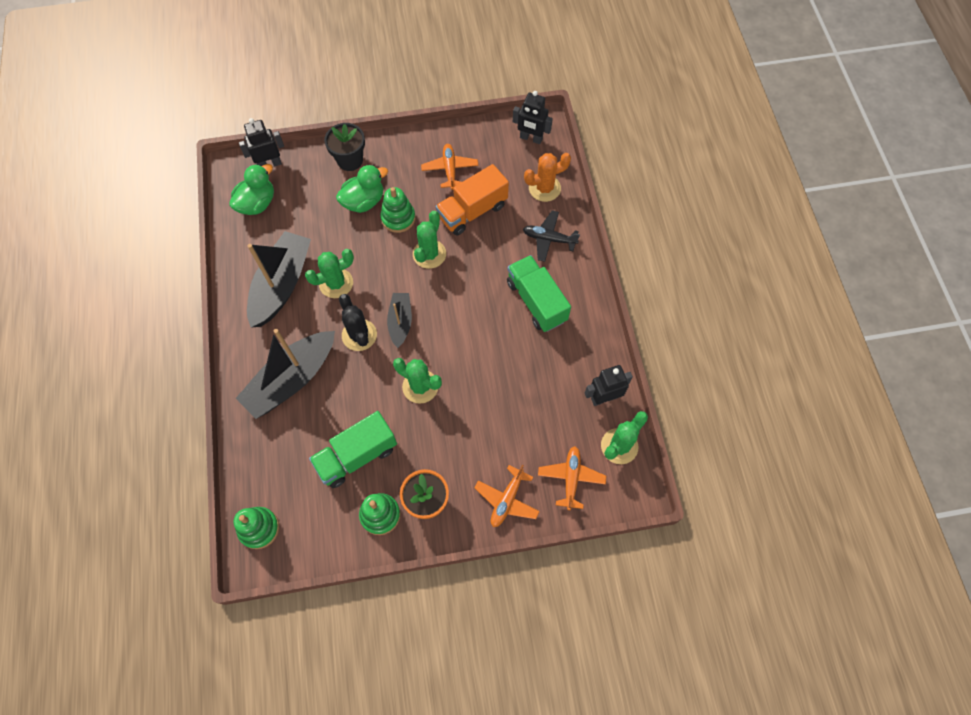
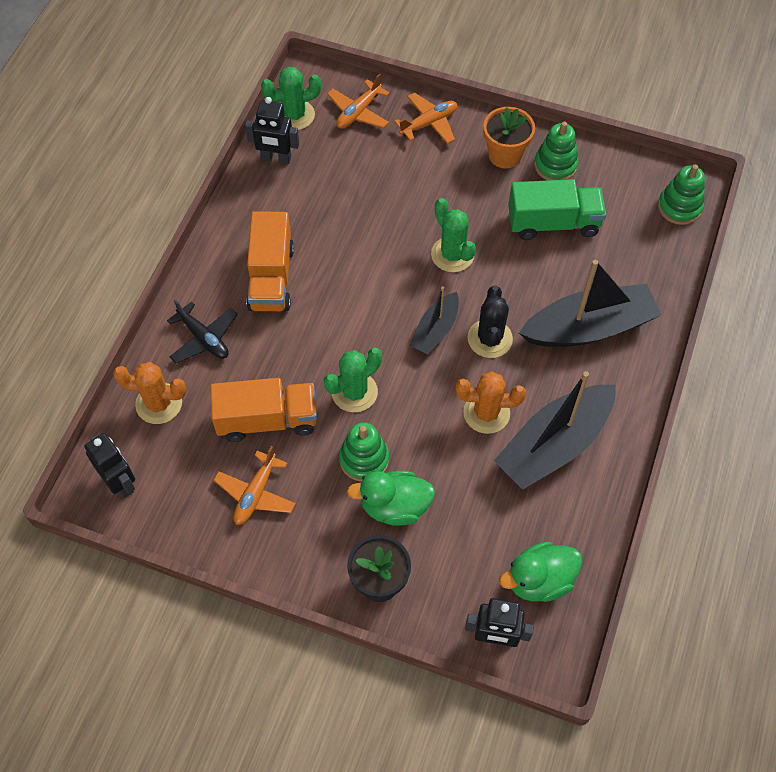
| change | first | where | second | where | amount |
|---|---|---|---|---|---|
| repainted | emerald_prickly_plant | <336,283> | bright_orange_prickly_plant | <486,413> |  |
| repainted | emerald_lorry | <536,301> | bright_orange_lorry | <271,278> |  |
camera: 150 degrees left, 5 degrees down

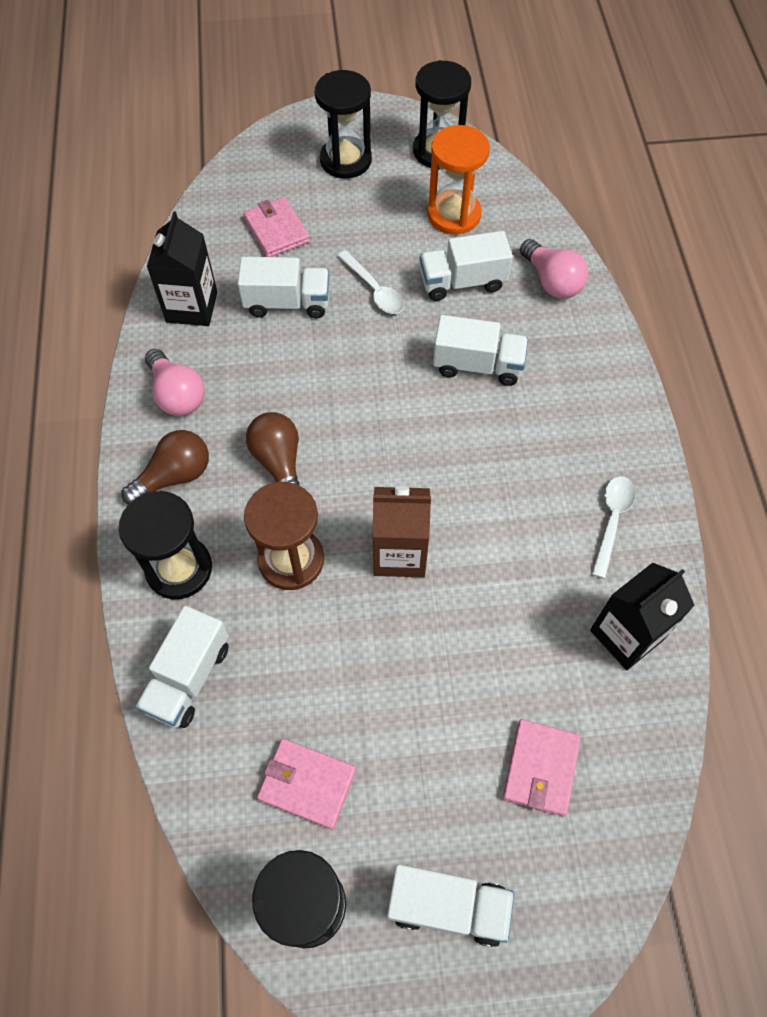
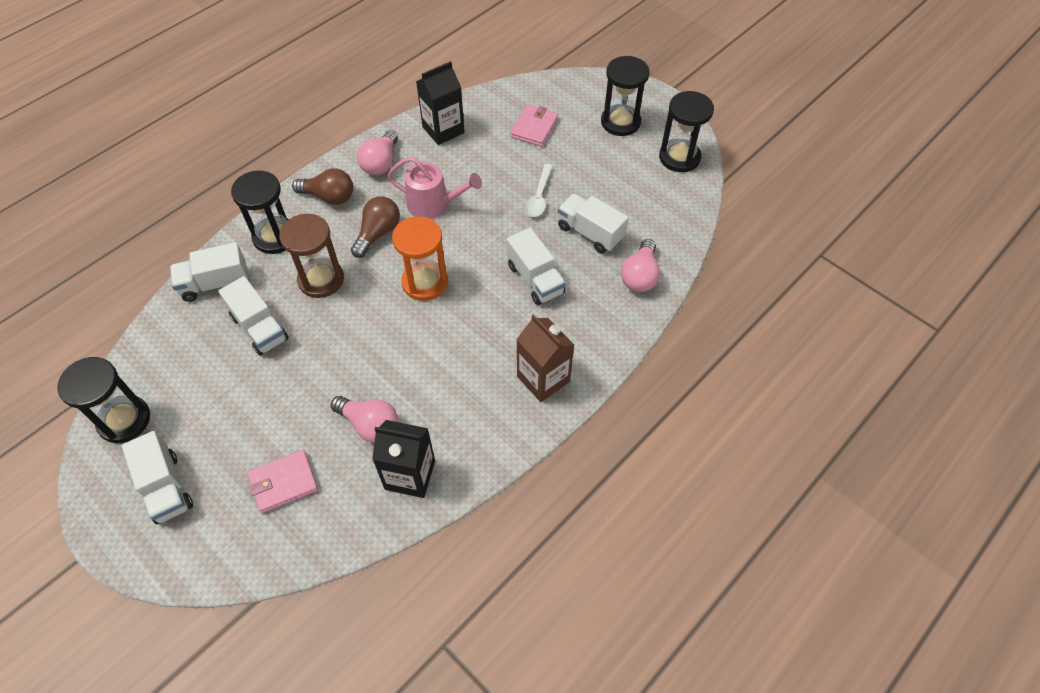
| change | first | where | second | where | amount |
|---|---|---|---|---|---|
| shifted | snow-white_lorry | <287,303> |  | <259,328> |  |
| gone | rosy_wallet | <307,784> |  |  |  |
| shifted | brown_juice_carton | <399,553> |  | <543,379> |  |
| shifted | bright_orange_sandglass | <454,214> |  | <425,282> |  |
| gone | snow-white_teaspoon | <612,520> |  |  |  |
| new |  |  | rosy_lightbulb | <370,425> |  |
| new |  |  | rosy_watering_can | <433,204> |  |
camera: 50 degrees right, 5 degrees down

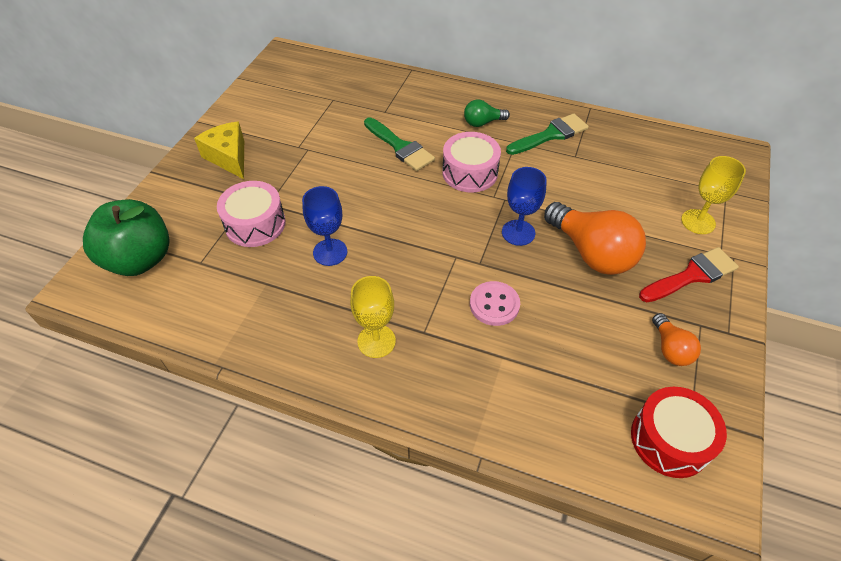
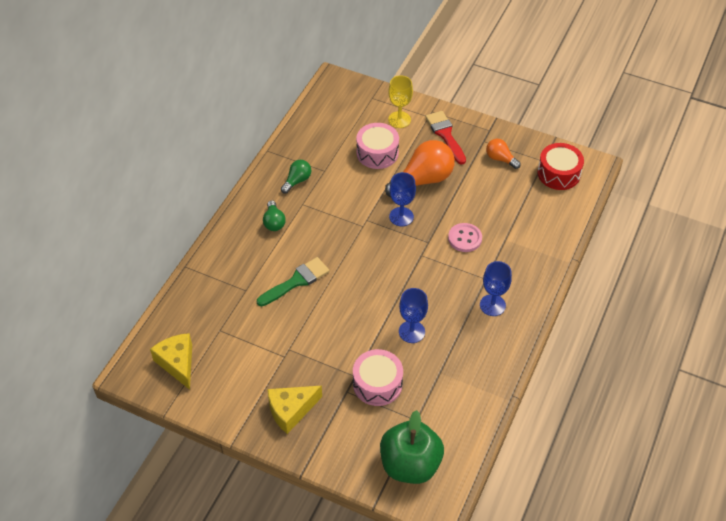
| change | first | where | second | where | amount |
|---|---|---|---|---|---|
| repainted | yellow_wine_glass | <376,341> | royal_blue_wine_glass | <492,305> |  |
| shifted | rosy_toy_drum | <470,172> |  | <377,153> |  |
| swapped | emerald_brush | <550,135> | emerald_lightbulb | <297,181> |  |
| rotated | bright_orange_lightbulb | <670,349> |  | <500,159> | 135 degrees counterclockwise |
| new |  |  | yellow_cheese | <177,363> |  |
camera: 85 degrees left, 0 degrees up

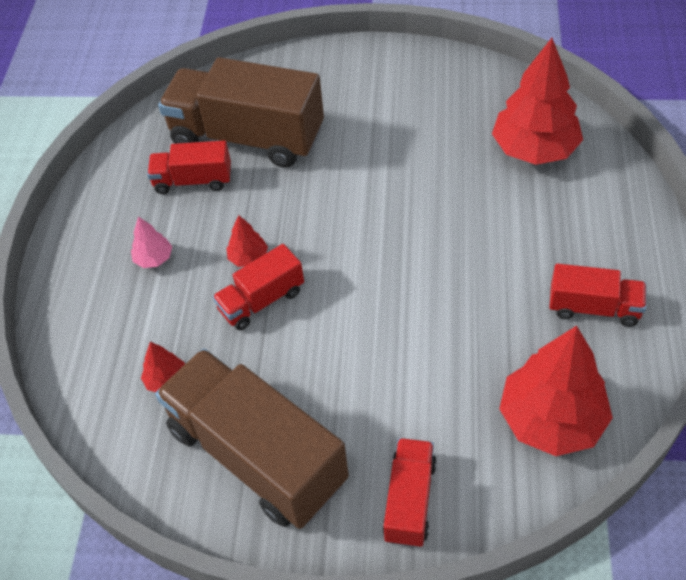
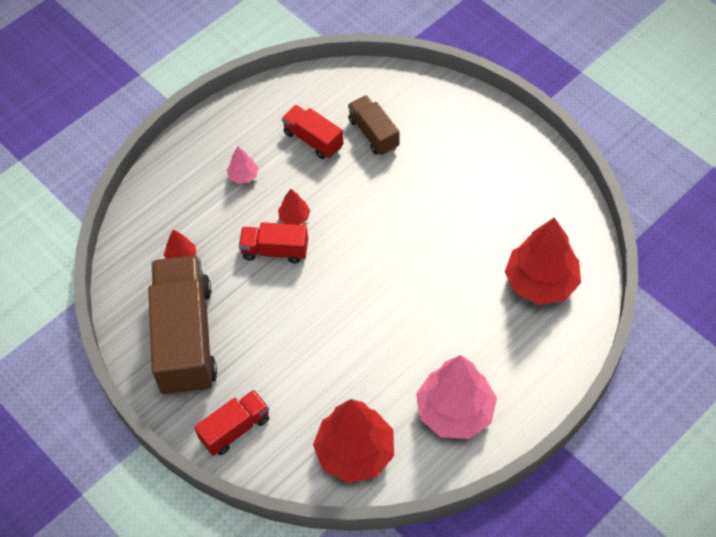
| change | first | where | second | where | amount |
|---|---|---|---|---|---|
| scaled | brown_lorry | <247,137> |  | <373,134> | x0.51 |
| swapped | scarlet_lorry | <593,307> | rosy_fir_tree | <455,411> |  |
camera: 40 degrees right, 5 degrees up

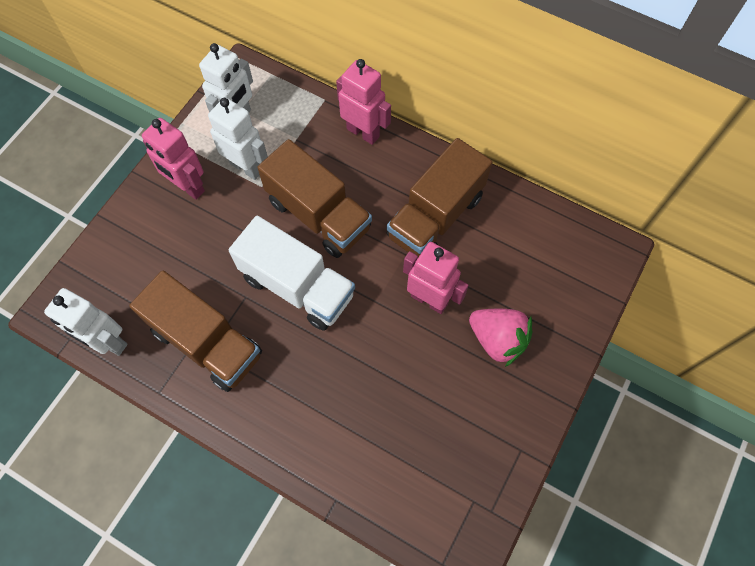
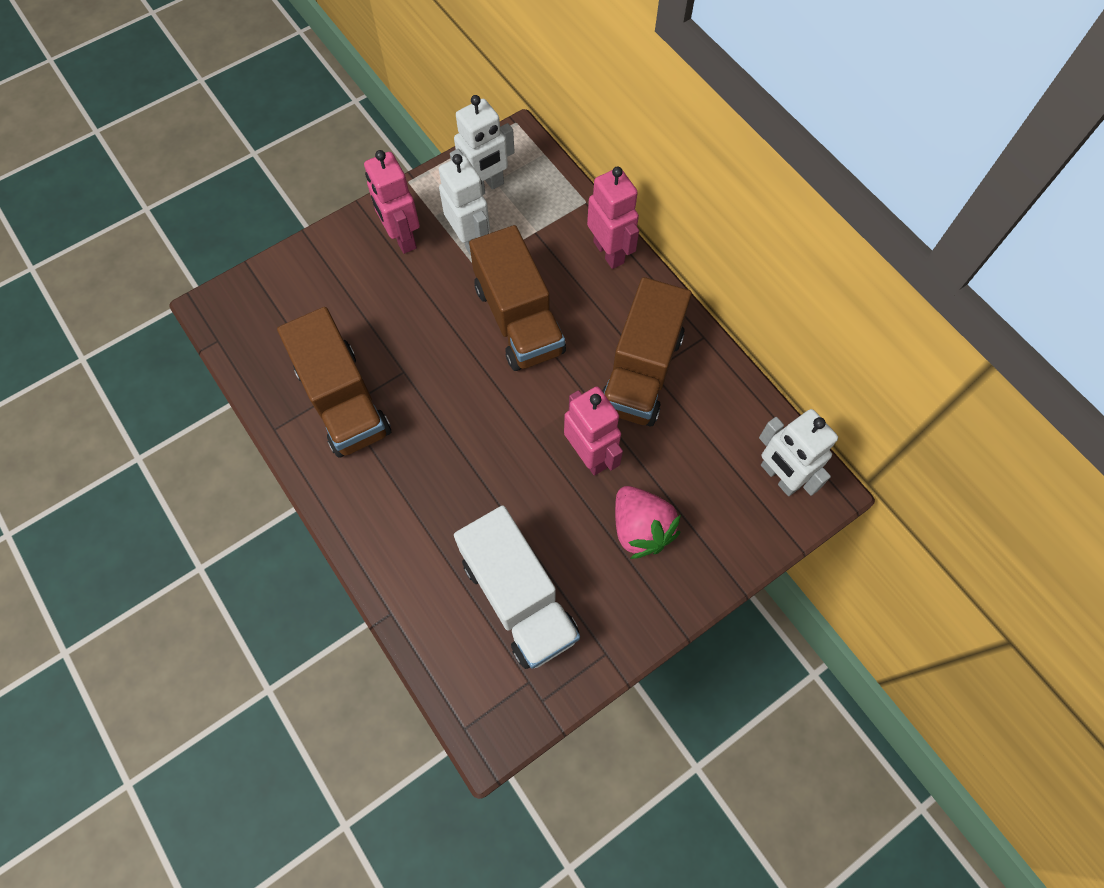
| change | first | where | second | where | amount |
|---|---|---|---|---|---|
| shifted | snow-white_robot_figure | <108,342> |  | <779,476> |  |
| shifted | snow-white_lorry | <297,286> |  | <518,598> |  |
| rotated | brown_lorry | <435,216> |  | <641,371> | 45 degrees counterclockwise |
camera: 25 degrees right, 0 degrees up

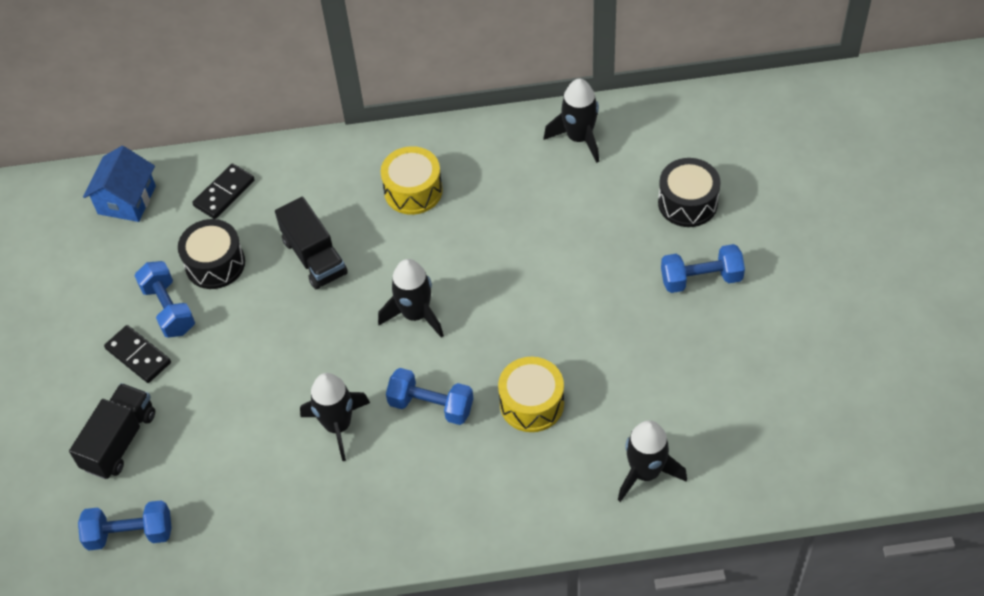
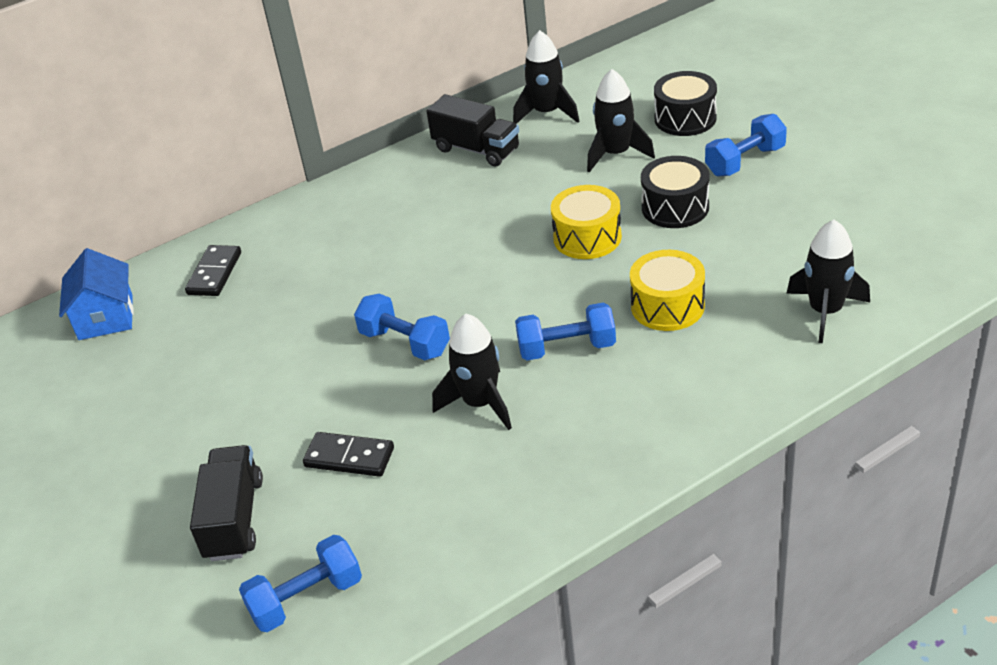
| change | first | where | second | where | amount |
|---|---|---|---|---|---|
| shifted | black_domino_piece | <138,356> |  | <349,457> |  |
| shifted | royal_blue_free_weight | <168,309> |  | <405,343> |  |
| shifted | black_toy_drum | <215,264> |  | <675,207> |  |
| shifted | black_lorry | <314,257> |  | <476,149> |  |
| shifted | black_rocket | <415,314> |  | <616,154> |  |
| shifted | yellow_toy_drum | <413,191> |  | <587,237> |  |
camera: 25 degrees left, 15 degrees down

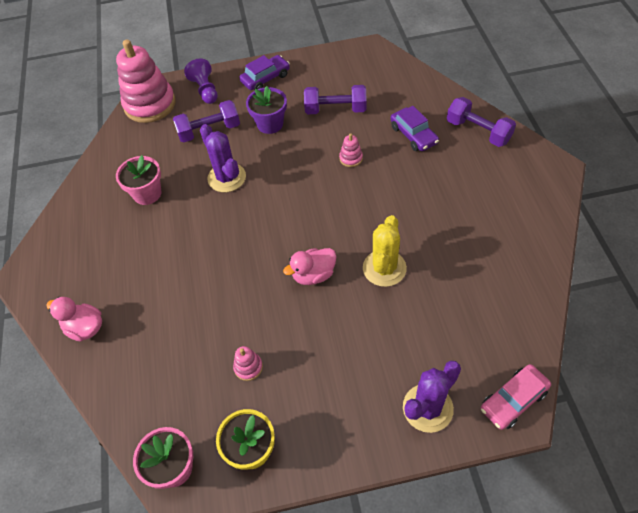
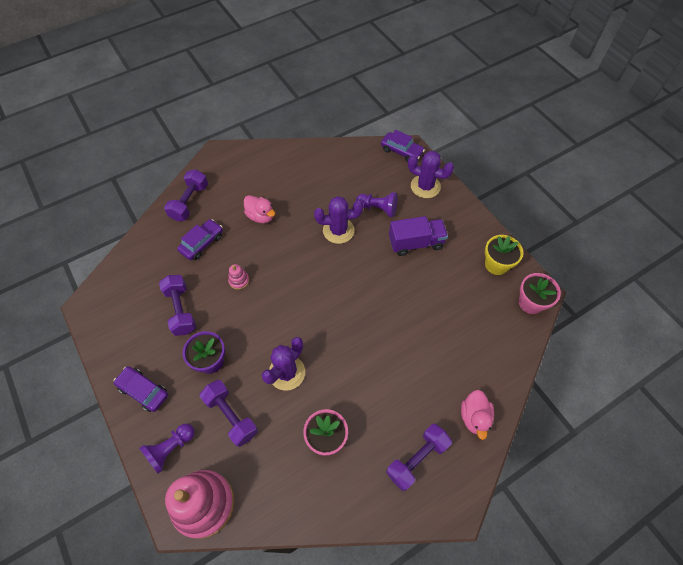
| change | first | where | second | where | amount |
|---|---|---|---|---|---|
| gone | rosy_ring_stacker | <248,367> |  |  |  |
| shifted | rosy_duck | <313,275> |  | <261,216> |  |
| repainted | yellow_prickly_plant | <384,268> | royal_purple_prickly_plant | <338,230> |  |
| repainted | rosy_automobile | <513,400> | royal_purple_automobile | <401,151> |  |
| new |  |  | royal_purple_pawn | <378,208> |  |
| new |  |  | royal_purple_free_weight | <417,459> |  |
| new |  |  | royal_purple_lorry | <416,243> |  |
camera: 115 degrees left, 5 degrees up

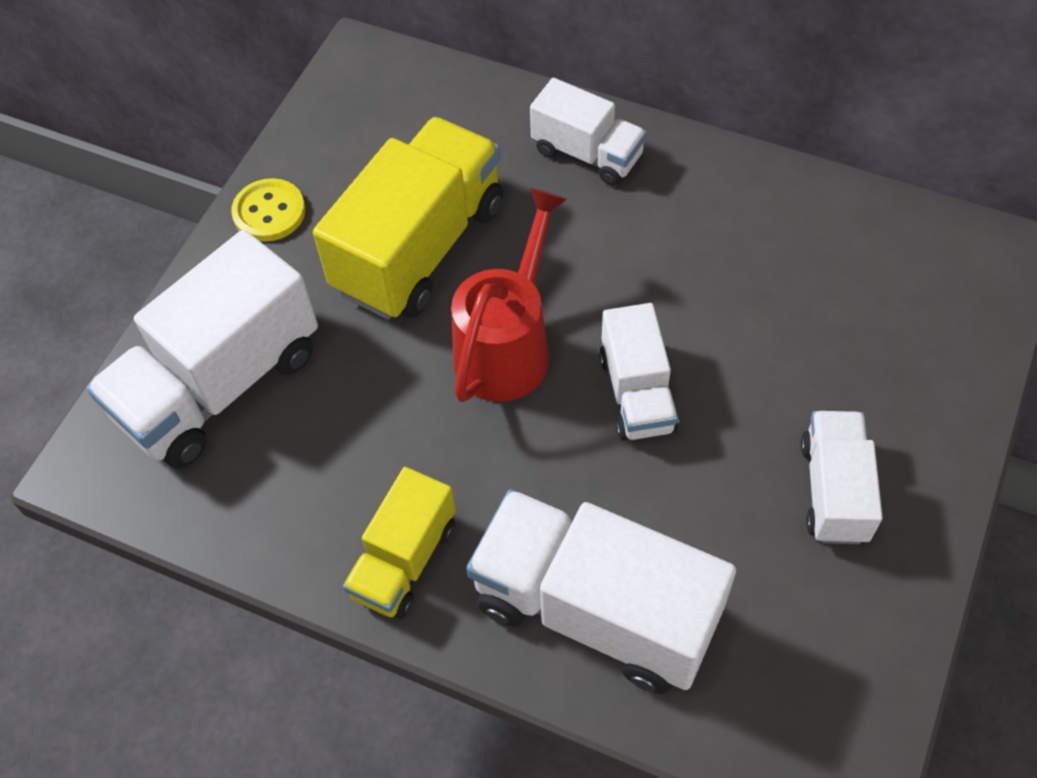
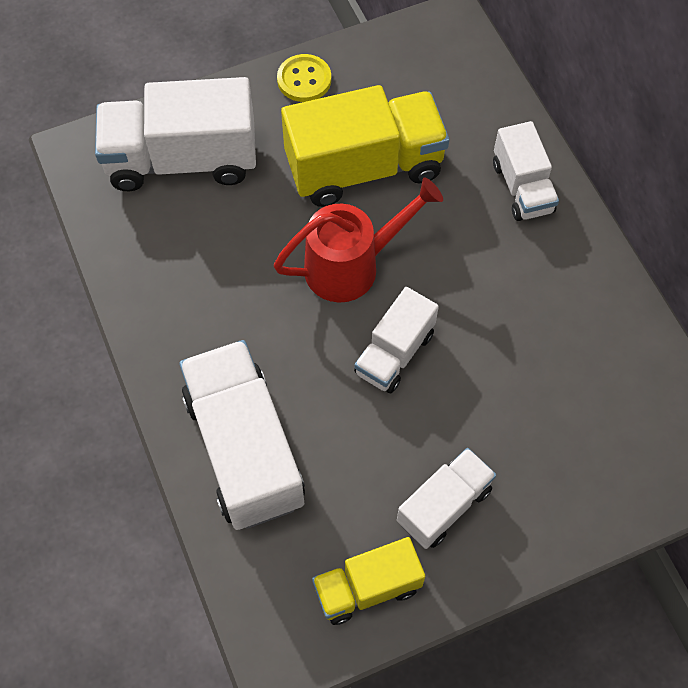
| change | first | where | second | where | amount |
|---|---|---|---|---|---|
| shifted | yellow_lorry | <404,560> |  | <367,588> |  |
camera: 40 degrees right, 5 degrees up

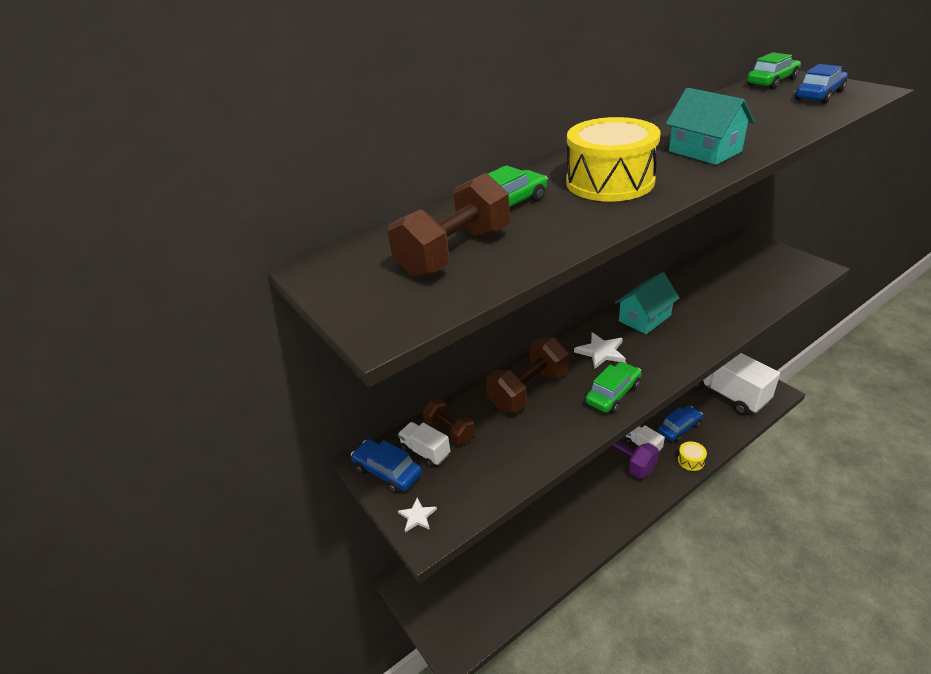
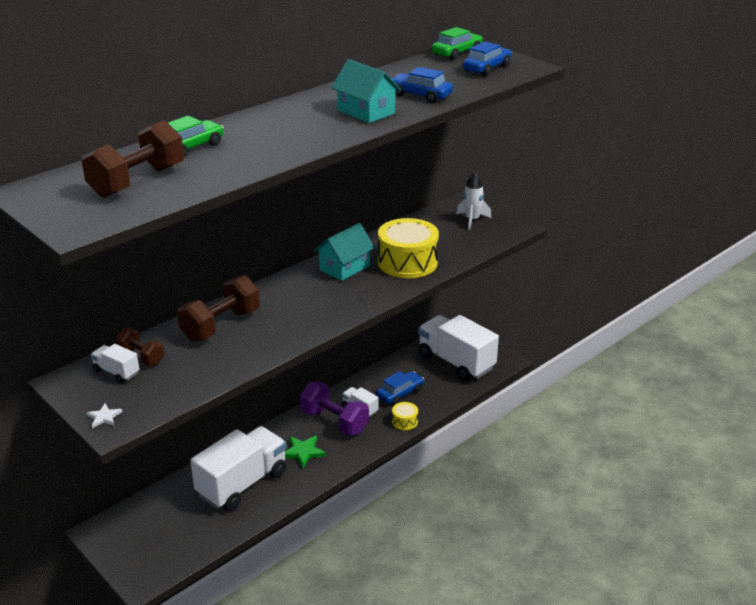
| change | first | where | second | where | amount |
|---|---|---|---|---|---|
| shifted | royal_blue_automobile | <387,472> |  | <420,95> |  |
| shifted | yellow_toy_drum | <610,182> |  | <407,262> |  |
| gone | snow-white_star | <601,352> |  |  |  |
| gone | emerald_automobile | <613,394> |  |  |  |
| new |  |  | snow-white_lorry | <242,483> |  |
| new |  |  | emerald_star | <303,452> |  |
| new |  |  | snow-white_rocket | <472,220> |  |
camera: 10 degrees left, 5 degrees down

